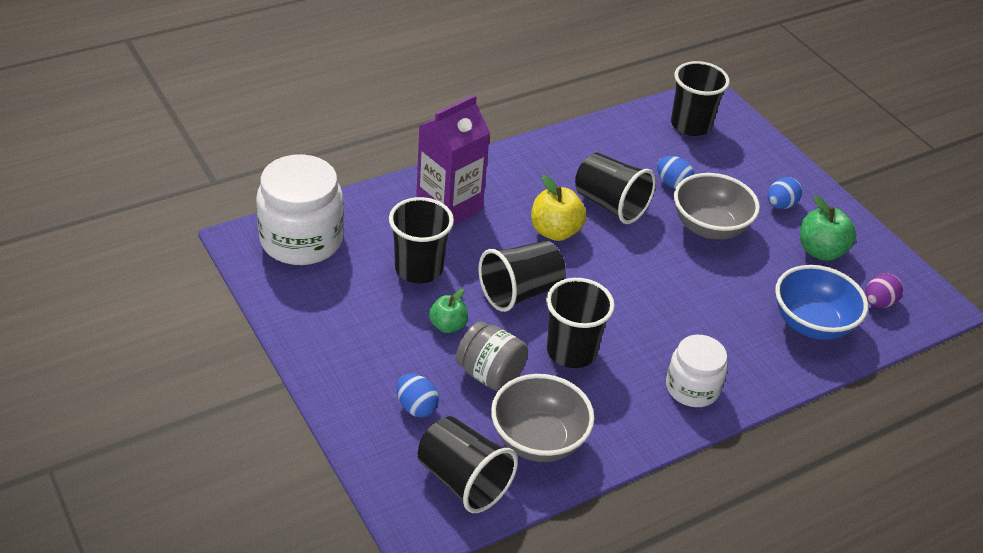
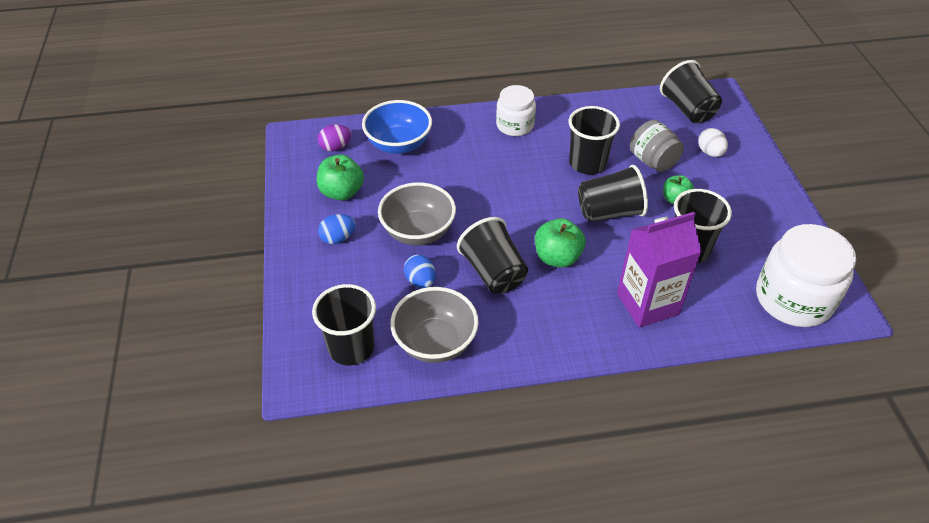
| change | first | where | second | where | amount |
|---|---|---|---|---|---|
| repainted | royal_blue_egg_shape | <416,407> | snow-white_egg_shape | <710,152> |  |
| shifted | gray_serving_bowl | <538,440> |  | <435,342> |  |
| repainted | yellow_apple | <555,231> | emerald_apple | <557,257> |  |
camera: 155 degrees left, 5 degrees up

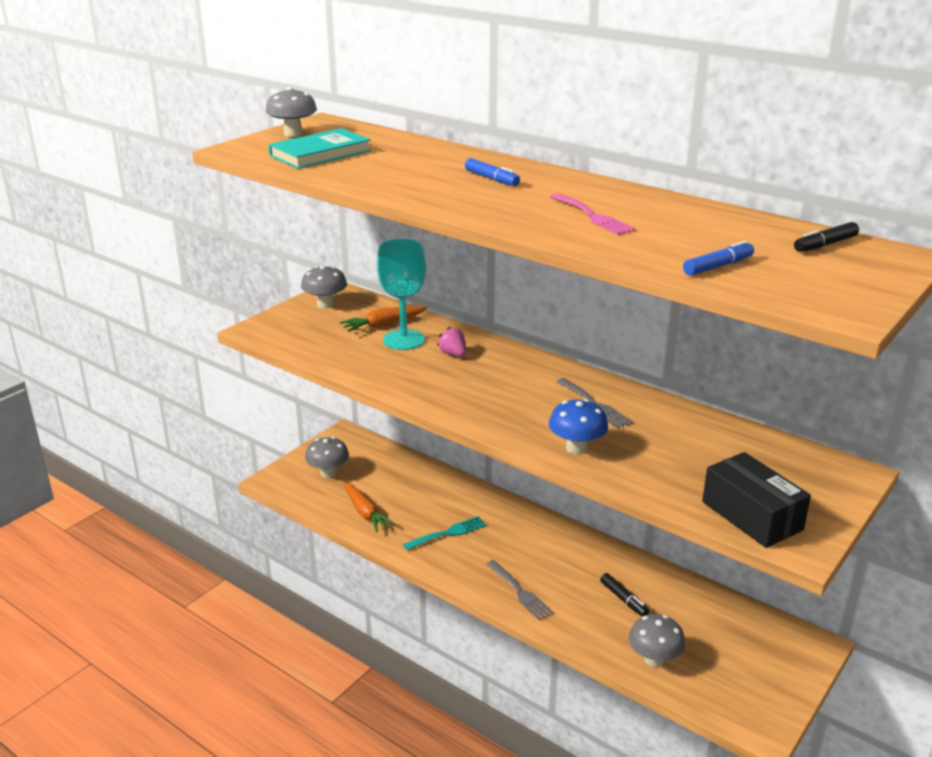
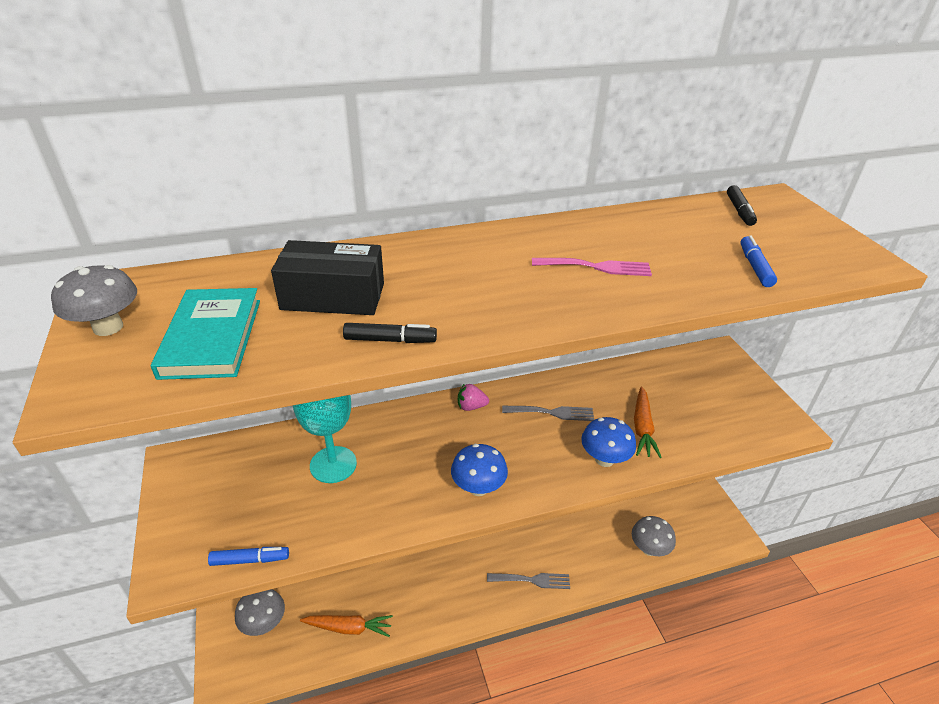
| change | first | where | second | where | amount |
|---|---|---|---|---|---|
| gone | gray_fungus | <325,304> |  |  |  |
| shifted | bright_orange_carrot | <383,325> |  | <642,427> |  |
| gone | aqua_table_fork | <448,533> |  |  |  |
| shifted | rosy_strawberry | <453,354> |  | <471,406> |  |
| shifted | royal_blue_marker_pen | <491,179> |  | <250,560> |  |
| shifted | black_marker_pen | <624,599> |  | <390,340> |  |
| shifted | black_box | <751,516> |  | <333,296> |  |
| new |  |  | royal_blue_fungus | <478,487> |  |
camera: 55 degrees left, 10 degrees up

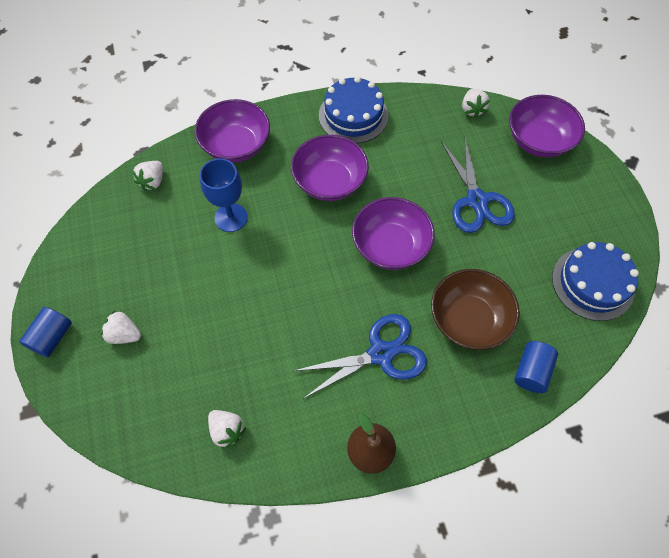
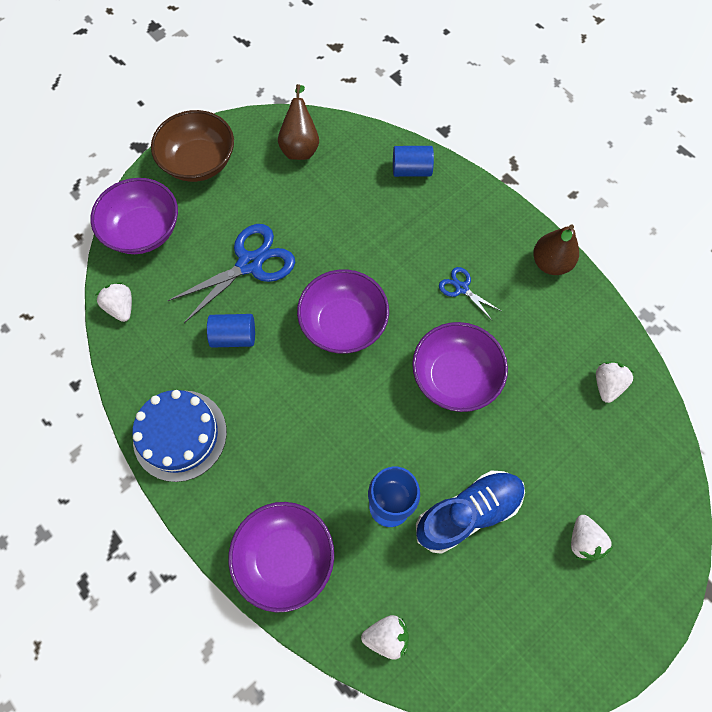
| change | first | where | second | where | amount |
|---|---|---|---|---|---|
| shifted | royal_blue_cylinder | <52,337> |  | <234,336> |  |
| shifted | royal_purple_serving_bowl | <329,182> |  | <455,377> |  |
| scaled | royal_blue_scissors | <380,353> |  | <461,288> | x0.51 |
| shifted | brown_serving_bowl | <468,319> |  | <199,162> |  |
| rotated | snow-white_strawberry | <472,109> |  | <121,307> | 90 degrees counterclockwise |
| swapped | royal_blue_layer_cake | <592,283> | brown_toy_pear | <300,147> |  |
| new |  |  | royal_blue_shoe | <468,513> |  |
camera: 115 degrees left, 5 degrees up

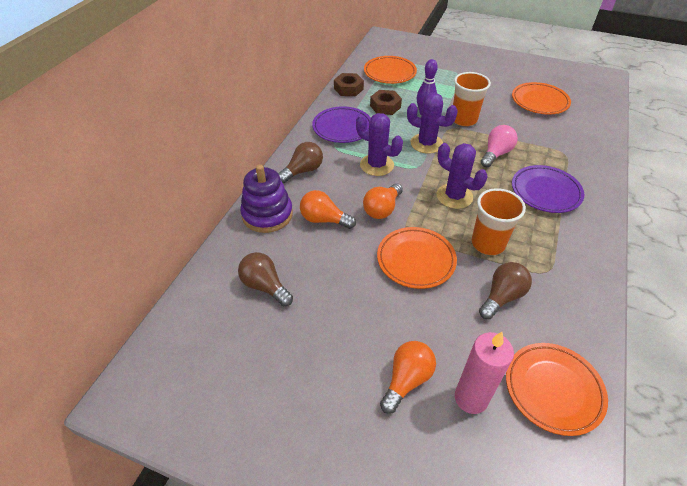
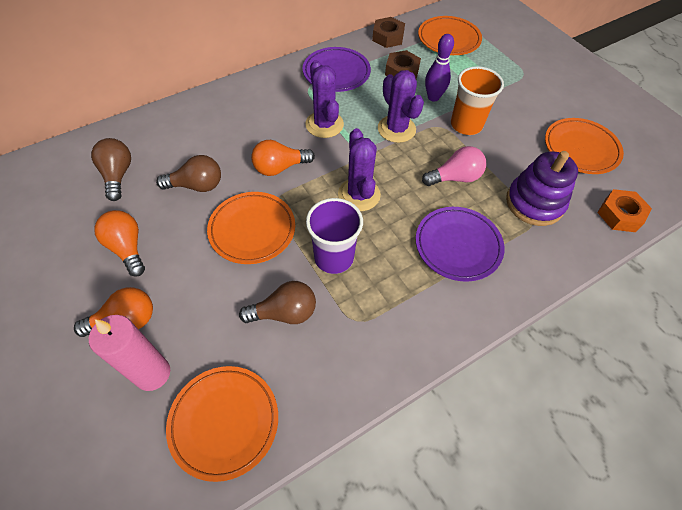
| change | first | where | second | where | amount |
|---|---|---|---|---|---|
| shifted | royal_purple_ring_stacker | <267,214> |  | <534,203> |  |
| shifted | brown_lightbulb | <303,171> |  | <196,185> |  |
| shifted | bright_orange_lightbulb | <324,220> |  | <127,248> |  |
| repainted | bright_orange_beaker | <488,243> | royal_purple_beaker | <334,257> |  |
| new |  |  | bright_orange_hex_nut | <620,215> |  |
camera: 35 degrees right, 10 degrees up

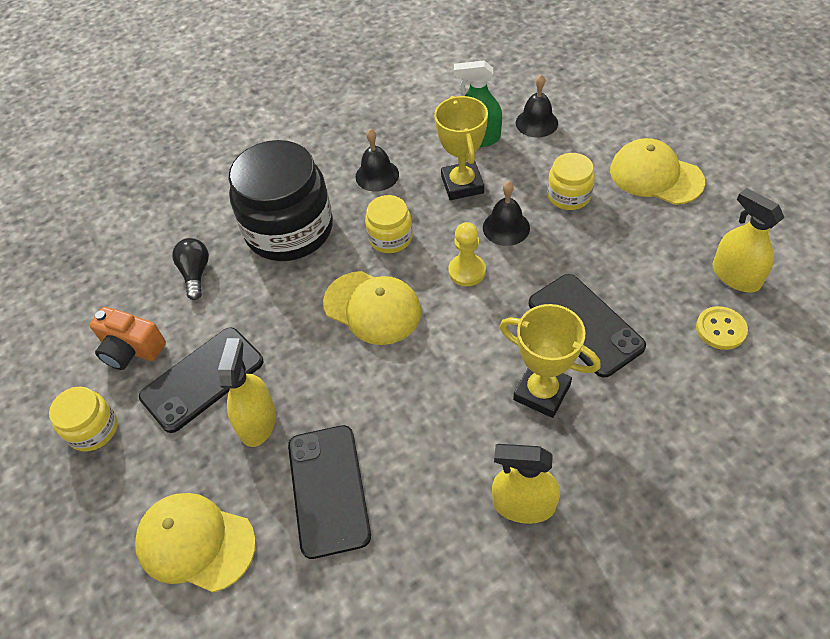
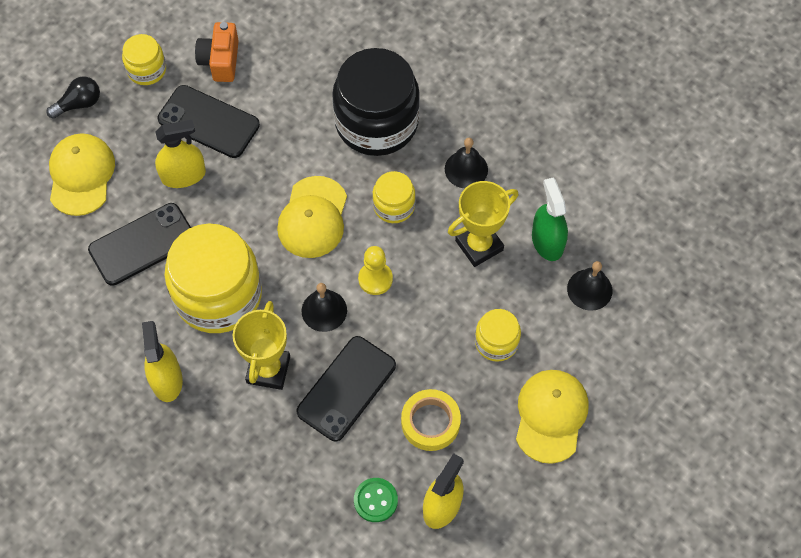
| change | first | where | second | where | amount |
|---|---|---|---|---|---|
| shifted | black_lightbulb | <196,273> |  | <79,104> |  |
| shifted | black_bell | <506,227> |  | <324,310> |  |
| repainted | yellow_shirt_button | <720,329> | emerald_shirt_button | <375,500> |  |
| new |  |  | yellow_jar | <218,295> |  |
| new |  |  | yellow_tape | <430,422> |  |
camera: 65 degrees right, 10 degrees up

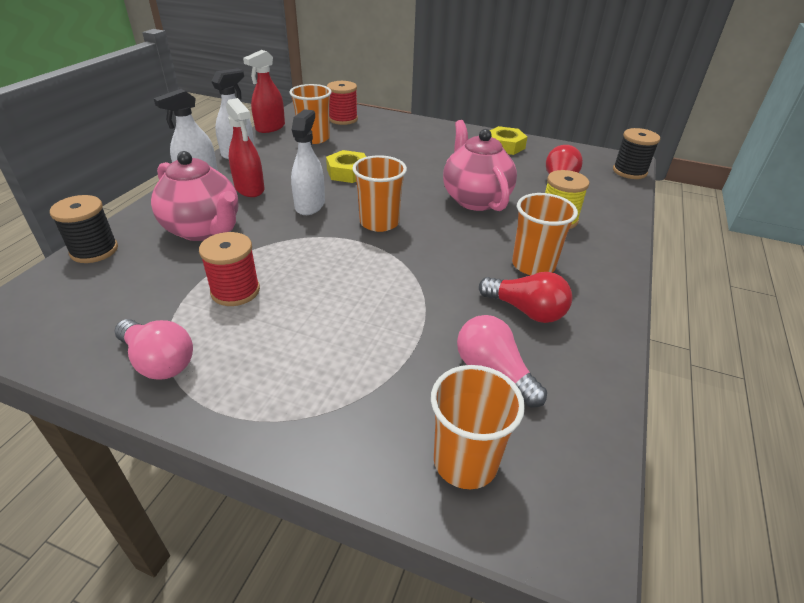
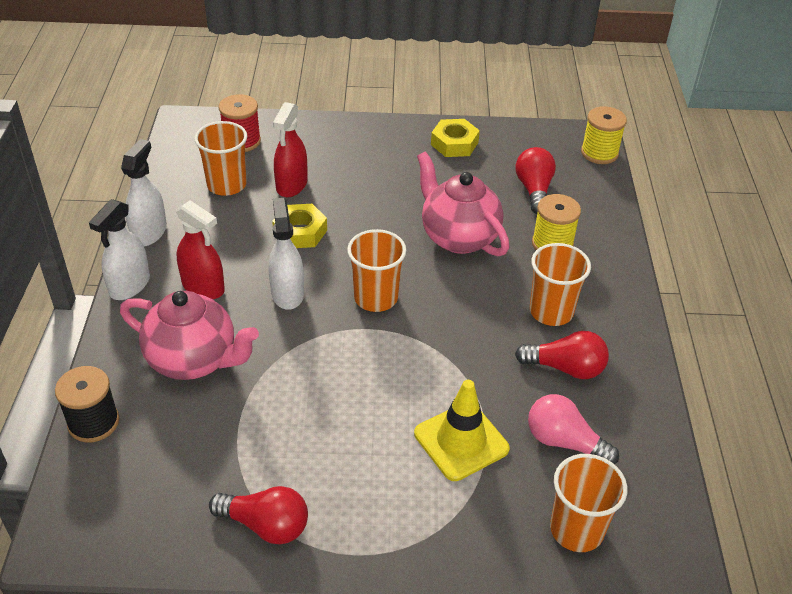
| change | first | where | second | where | amount |
|---|---|---|---|---|---|
| repainted | rosy_lightbulb | <158,361> | scarlet_lightbulb | <265,525> |  |
| gone | scarlet_spool | <235,291> |  |  |  |
| shifted | scarlet_spray_cleaner | <270,127> |  | <291,185> |  |
| repainted | black_spool | <629,171> | yellow_spool | <599,153> |  |
| new |  |  | yellow_road_cone | <461,441> |  |
camera: 20 degrees left, 5 degrees up

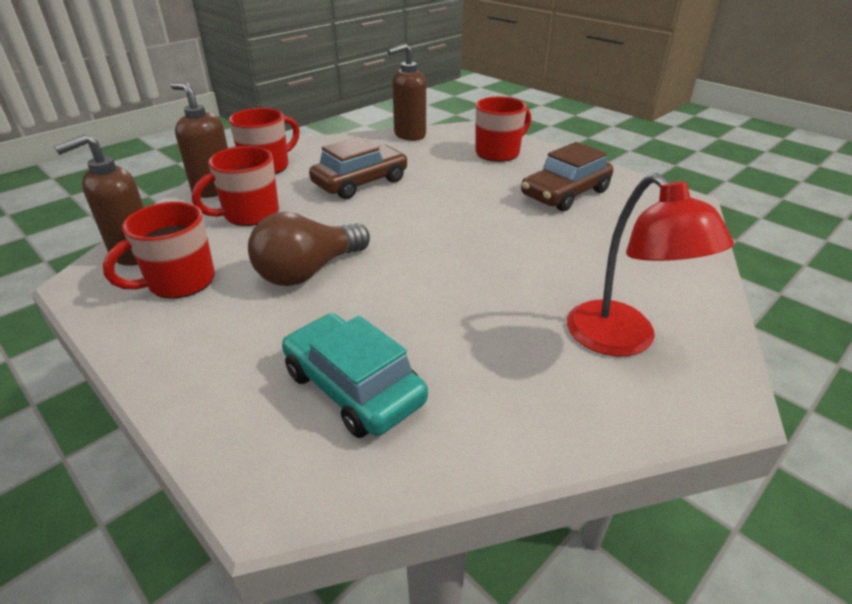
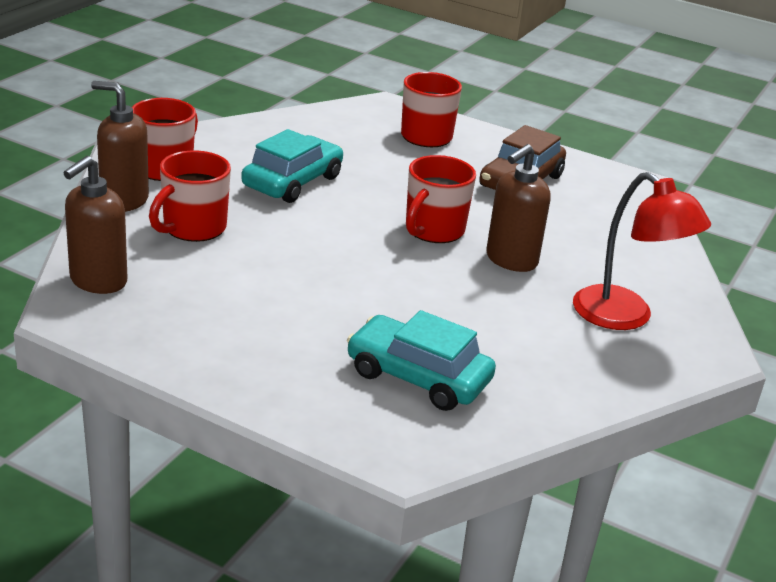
| change | first | where | second | where | amount |
|---|---|---|---|---|---|
| shifted | scarlet_tea_mug | <179,282> |  | <433,230> |  |
| gone | brown_lightbulb | <308,271> |  |  |  |
| repainted | brown_automobile | <360,182> | aqua_automobile | <292,182> |  |
| shifted | brown_soap_dispenser | <409,135> |  | <511,260> |  |
camera: 20 degrees left, 5 degrees down

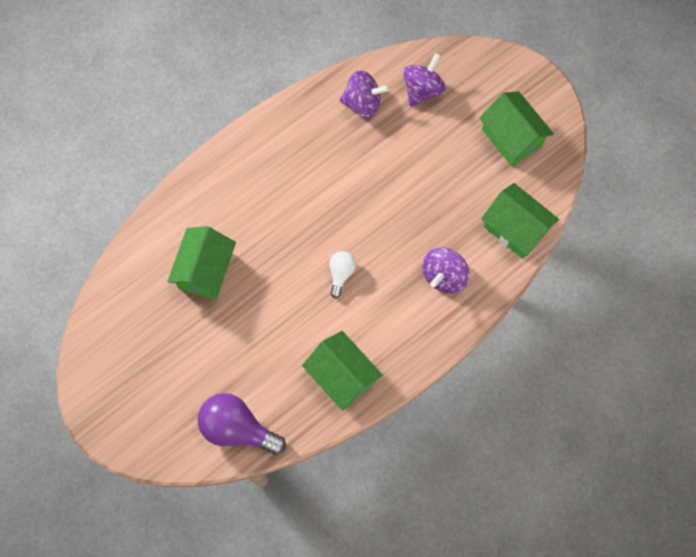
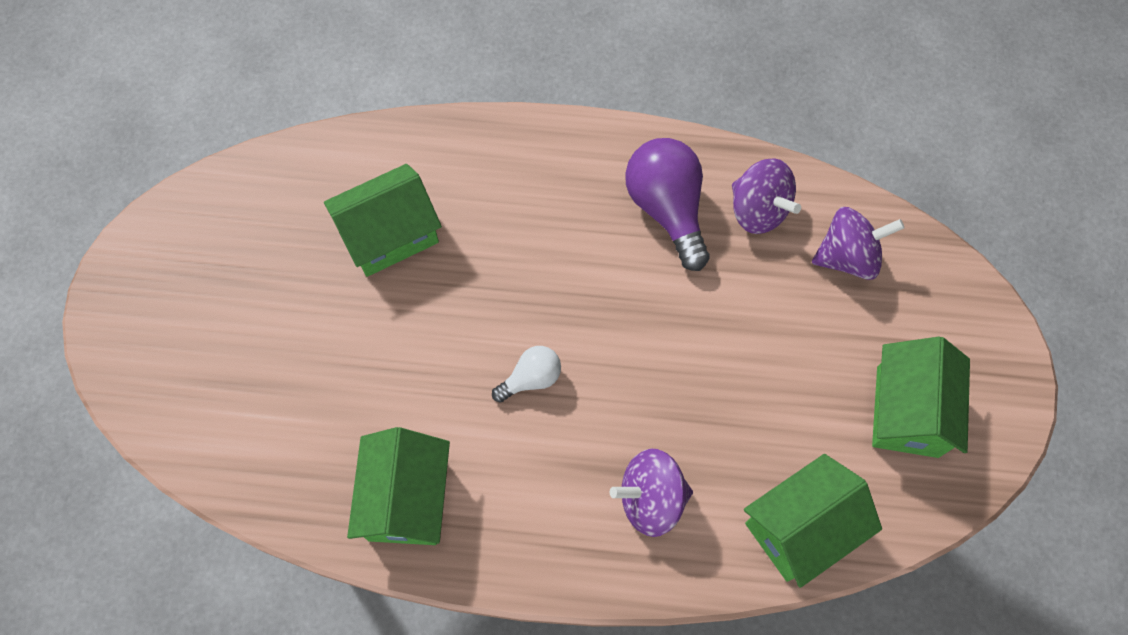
| change | first | where | second | where | amount |
|---|---|---|---|---|---|
| shifted | royal_purple_lightbulb | <237,428> |  | <667,209> |  |
| rotated | emerald_toy_house | <515,229> |  | <800,527> | 60 degrees clockwise |
camera: 45 degrees right, 5 degrees down

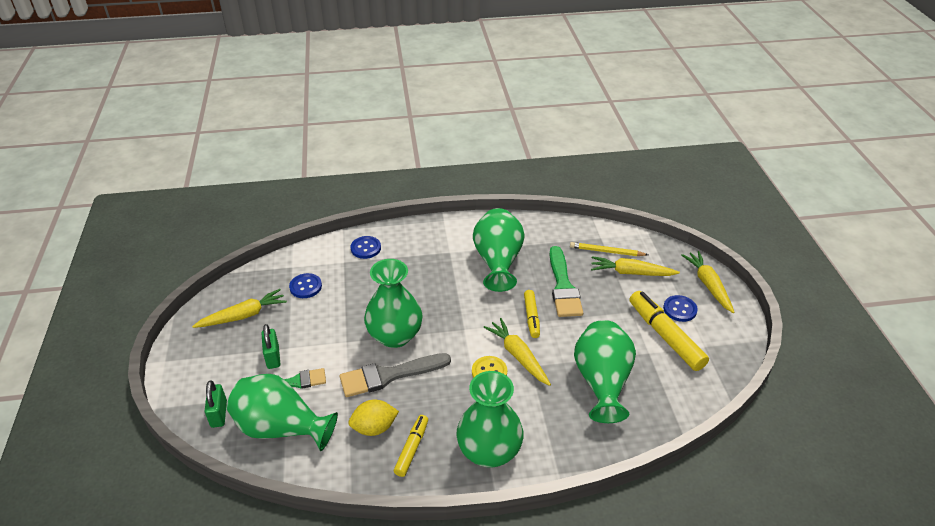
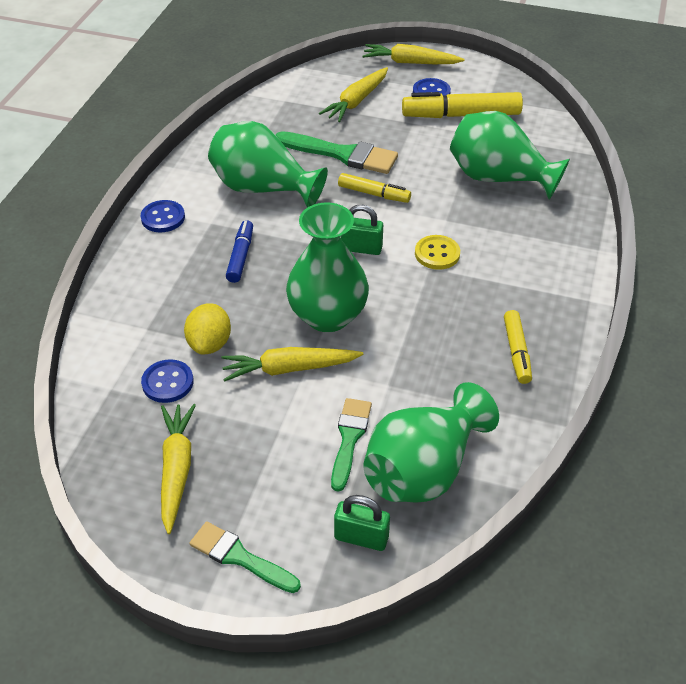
| change | first | where | second | where | amount |
|---|---|---|---|---|---|
| shifted | emerald_small_lock | <273,357> |  | <361,248> |  |
| gone | gray_brush | <389,375> |  |  |  |
| shifted | yellow_lemon | <374,428> |  | <210,344> |  |
| shifted | royal_blue_shirt_button | <366,248> |  | <163,218> |  |
| rotated | yellow_marker_pen | <412,449> |  | <516,352> | 135 degrees counterclockwise |
| gone | emerald_tall_vase | <489,451> |  |  |  |
| shifted | yellow_carrot | <518,356> |  | <289,369> |  |
| gone | yellow_pencil | <606,251> |  |  |  |
| new |  |  | emerald_brush | <240,557> |  |
| new |  |  | royal_blue_marker_pen | <240,256> |  |
camera: 65 degrees left, 5 degrees up

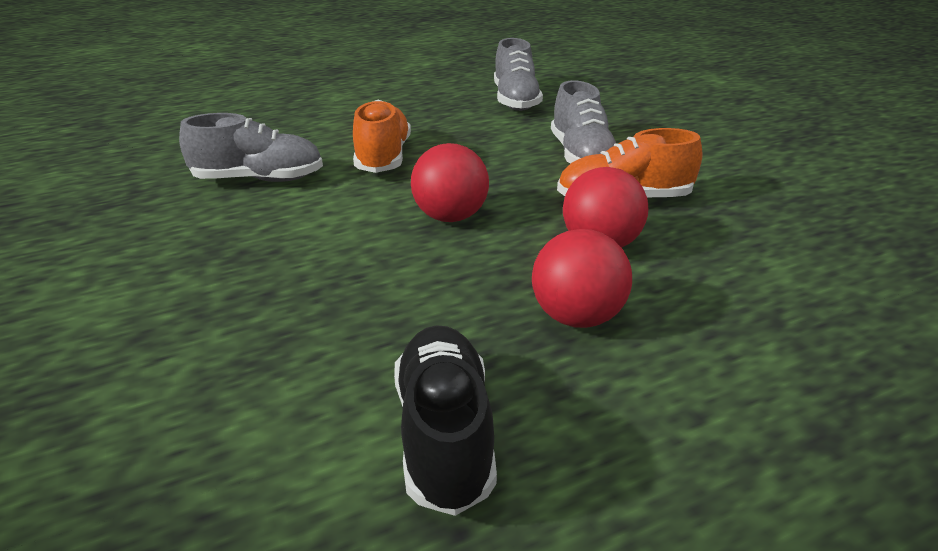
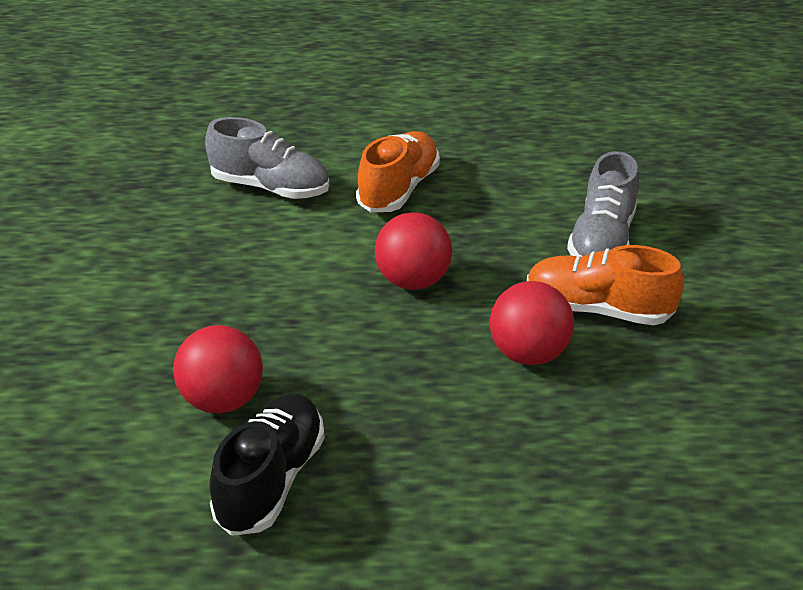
| change | first | where | second | where | amount |
|---|---|---|---|---|---|
| gone | gray_shoe | <515,100> |  |  |  |
| shifted | scarlet_sphere | <576,317> |  | <222,400> |  |
camera: 25 degrees right, 5 degrees up

